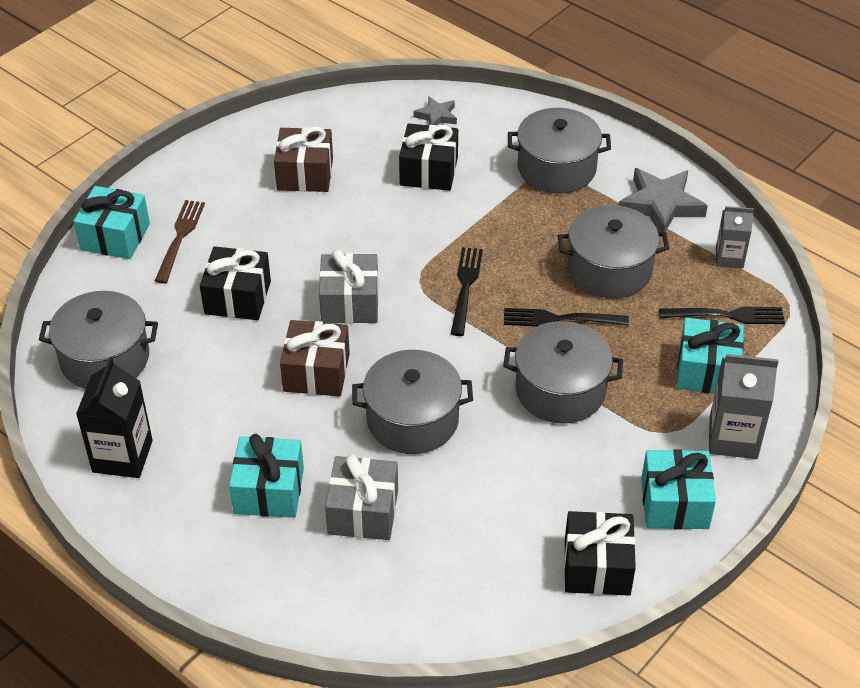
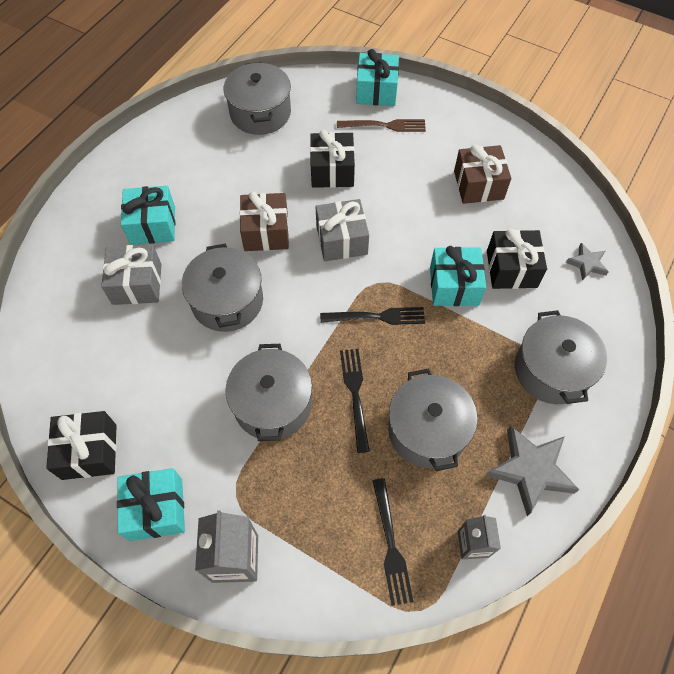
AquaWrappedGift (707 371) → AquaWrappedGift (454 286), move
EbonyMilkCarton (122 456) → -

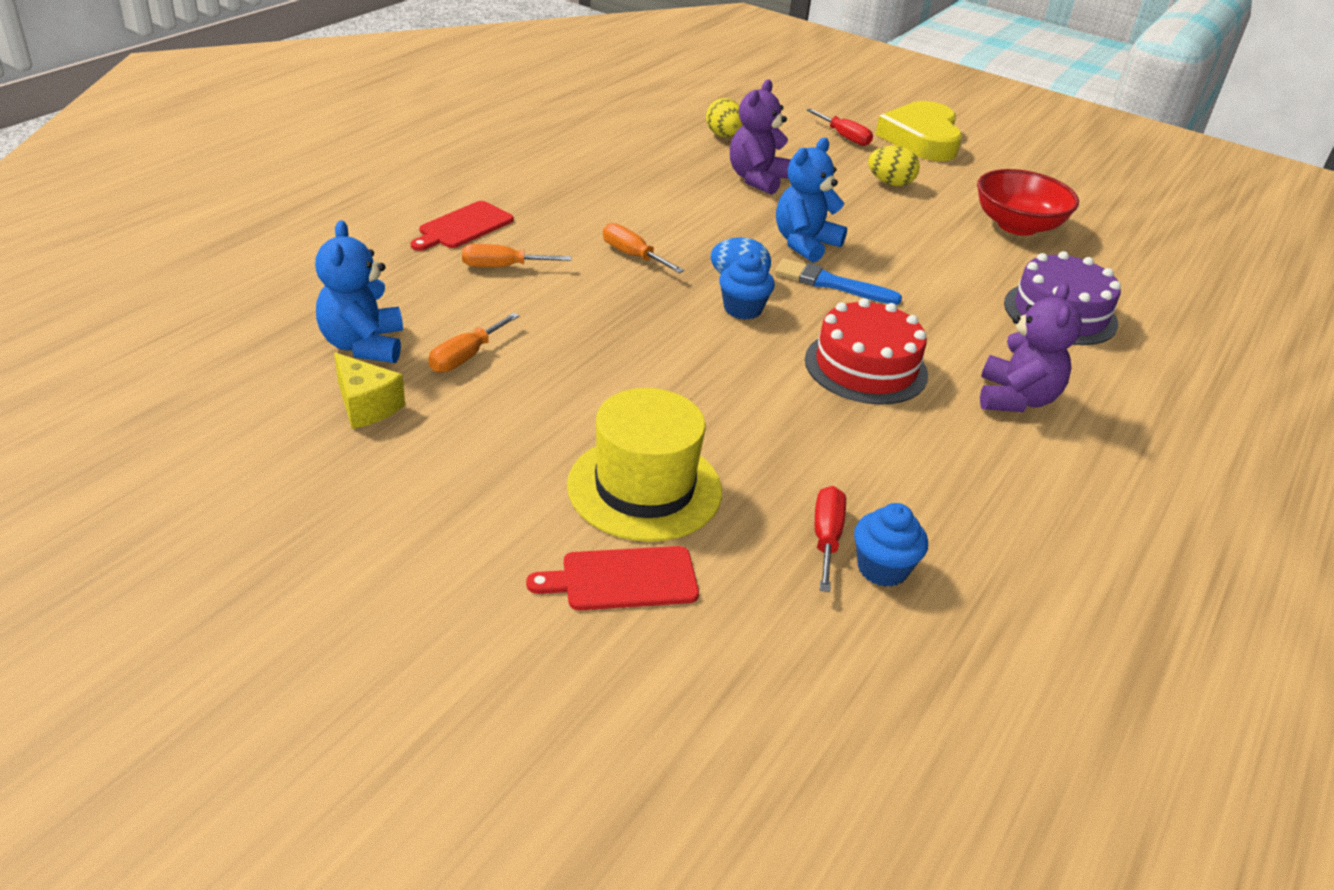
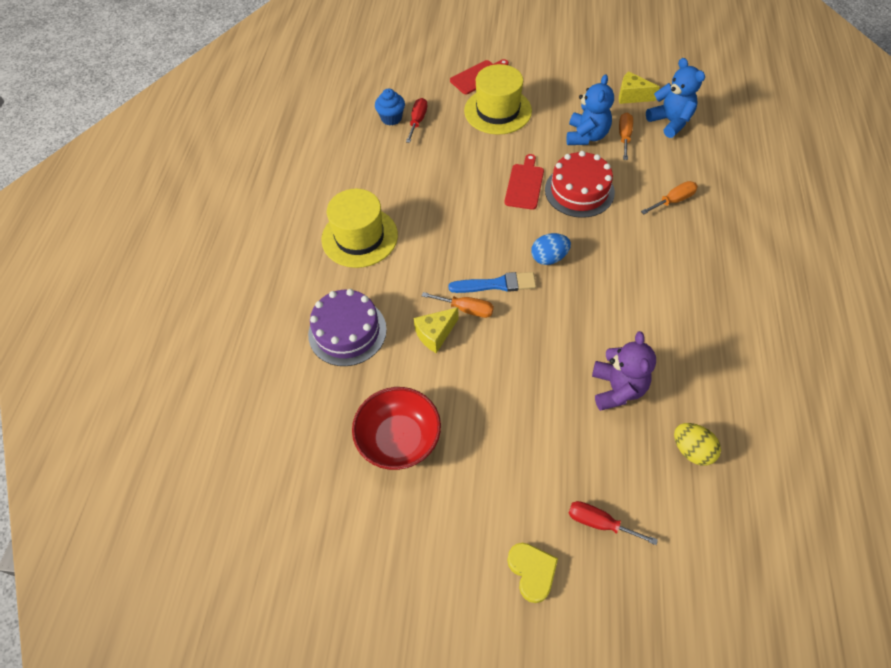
YellowHeart (921 139) → YellowHeart (532 571), x0.54
RoyalBlueTeddyBear (804 244) → RoyalBlueTeddyBear (586 136), move
YellowEggShape (890 183) → -
ScarletChoppingBoard (463 227) → ScarletChoppingBoard (524 184), move
OrangeColouredFlatScrewdriver (632 255) → OrangeColouredFlatScrewdriver (466 309), move
RoyalBlueCupcake (742 309) → -
RoyalPurpleTeddyBear (1016 399) → YellowTopHat (359 237)
ScarletCake (866 367) → ScarletCake (579 191), move
ScarletFlatScrewdriver (826 538) → ScarletFlatScrewdriver (417 121), 150 degrees counterclockwise
- → YellowCheeseWedge (435 334)

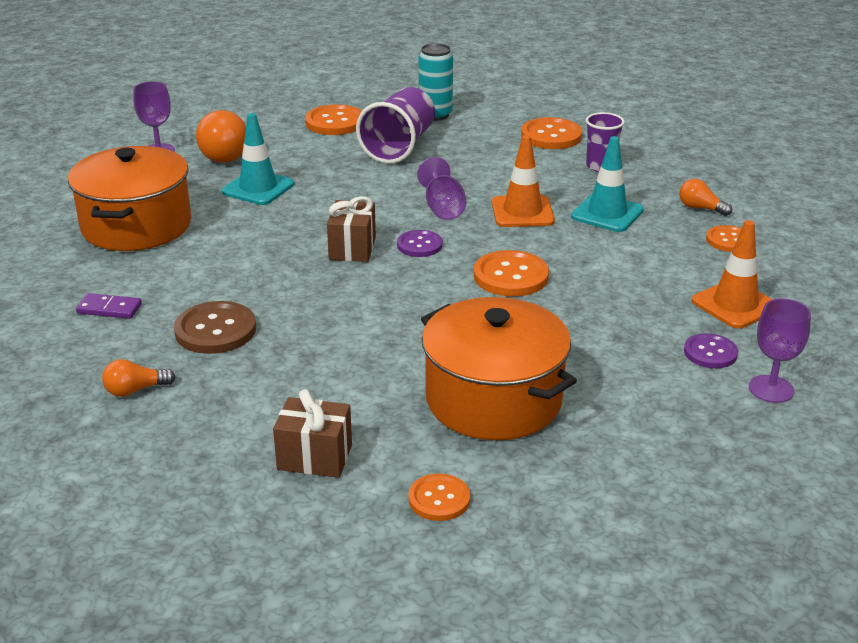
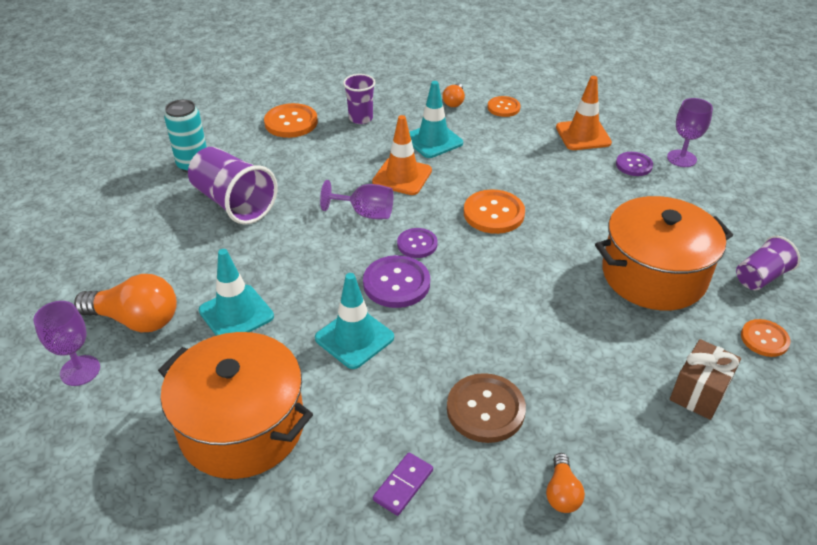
OrangeColouredButton (335 122) → -
OrangeColouredLightbulb (700 208) → OrangeColouredLightbulb (454 102), 45 degrees counterclockwise
DarkBrownWrappedGift (352 248) → RoyalPurpleButton (396 283)
- → RoyalPurpleTumbler (761 277)
- → AquaTrafficCone (354 338)

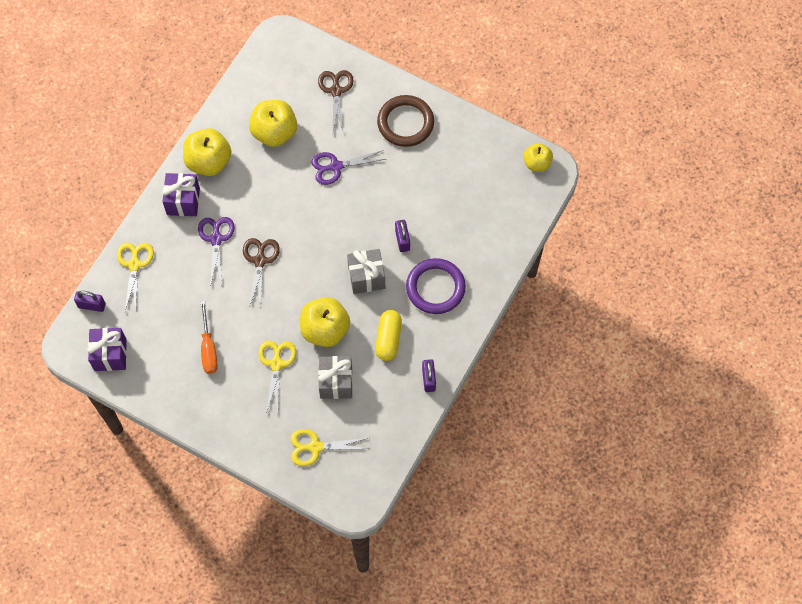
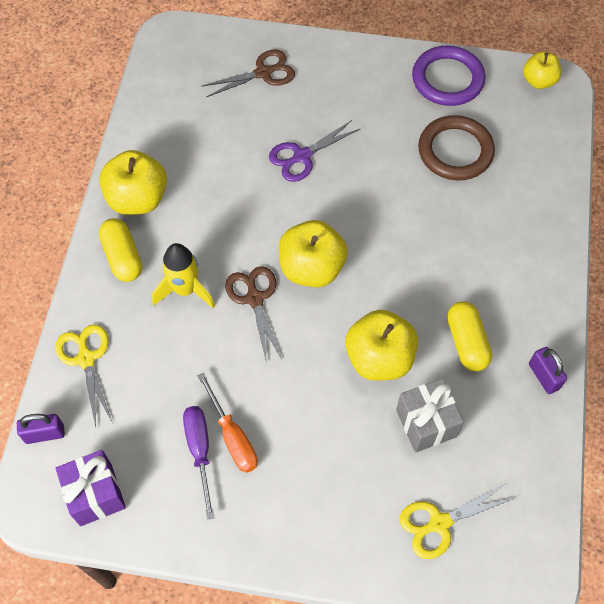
DarkBrownPairOfScissors (336 91) → DarkBrownPairOfScissors (263 73), 90 degrees clockwise
DarkBrownRing (405 123) → DarkBrownRing (455 151), move
YellowAppleFruit (274 132) → YellowAppleFruit (312 268), move
RoyalPurpleWrappedGift (183 201) → YellowPill (122 257)
RoyalPurplePairOfScissors (216 239) → YellowRocket (185 290)
RoyalPurplePadlock (402 240) → -
GreyWrappedGift (366 277) → -
RoyalPurpleRing (435 288) → RoyalPurpleRing (447 79), move
YellowPairOfScissors (276 364) → -
- → RoyalPurpleFlatScrewdriver (200 451)

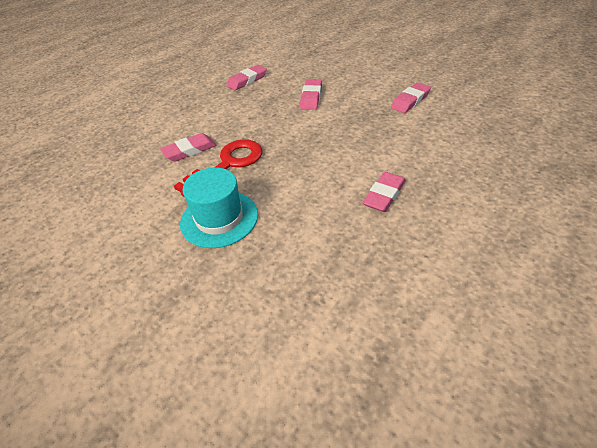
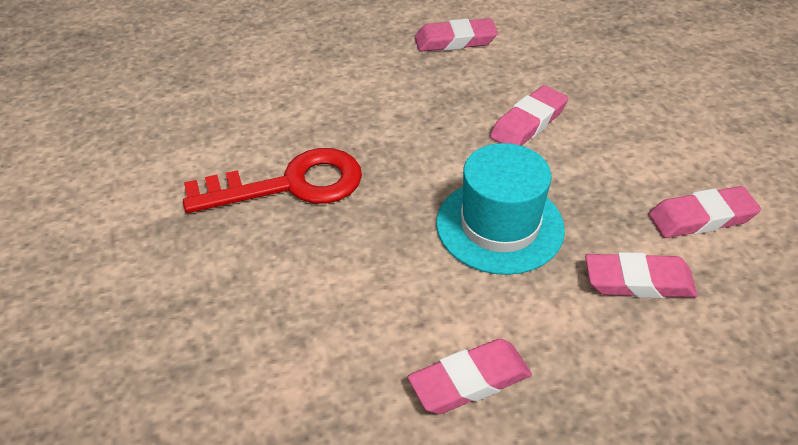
PinkPencilEraser (189 151) → PinkPencilEraser (638 281), move
AquaTopHat (219 218) → AquaTopHat (499 226), move

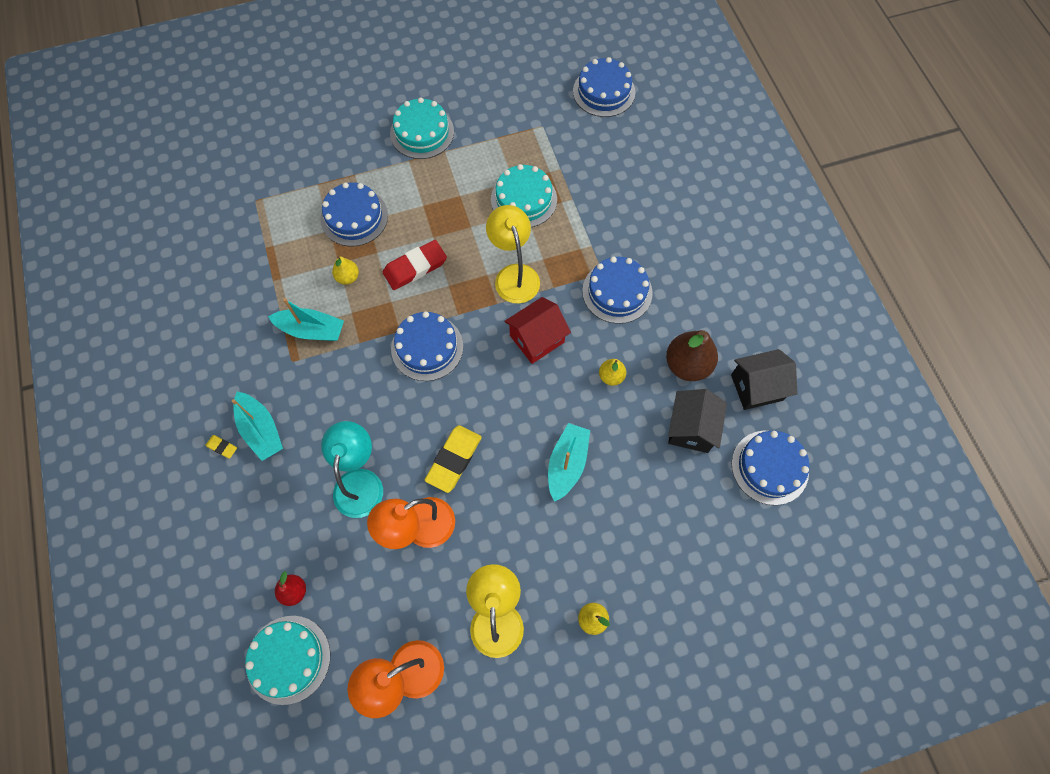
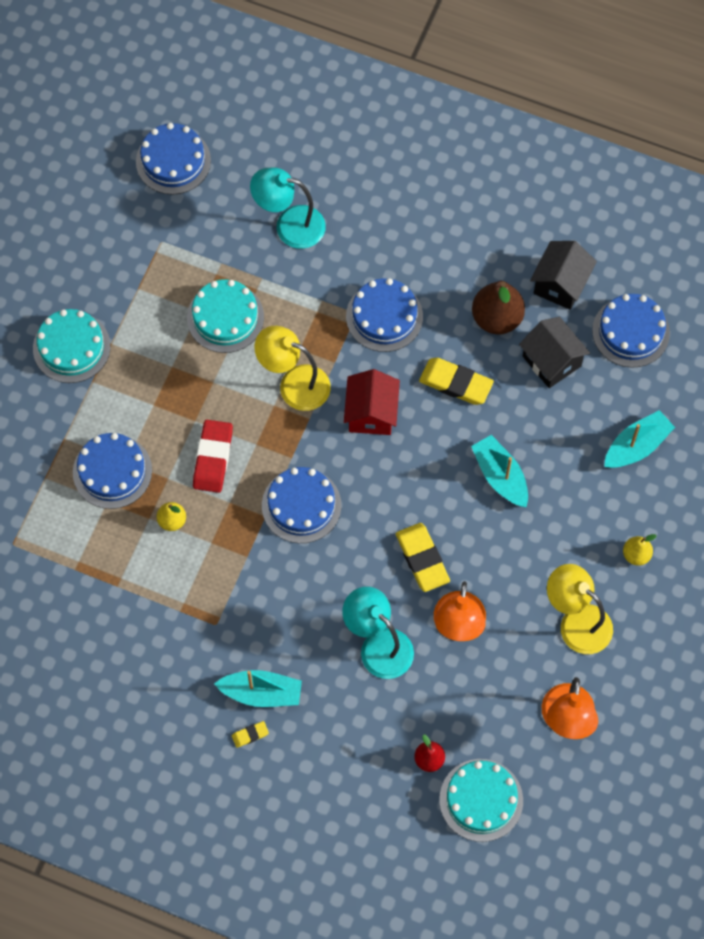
AquaBoat (311 330) → AquaBoat (636 446), move
YellowPearFruit (611 376) → YellowPencilEraser (455 383)
- → AquaLamp (289 225)

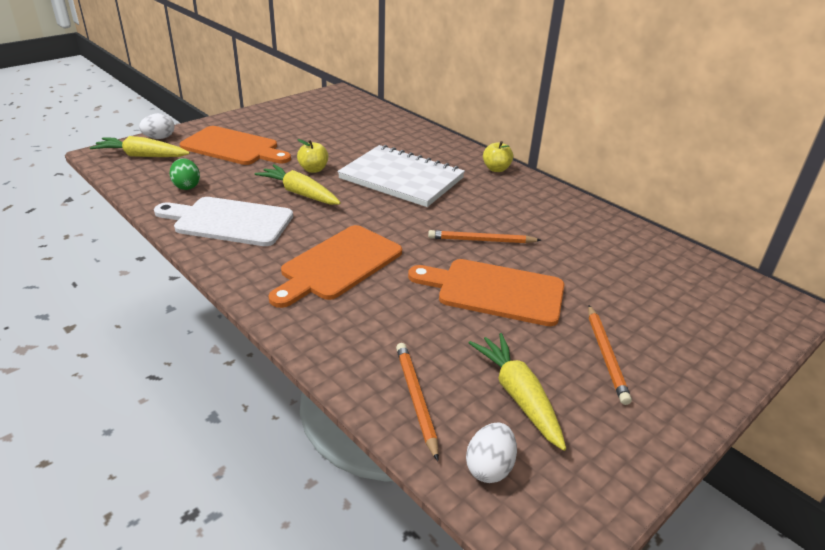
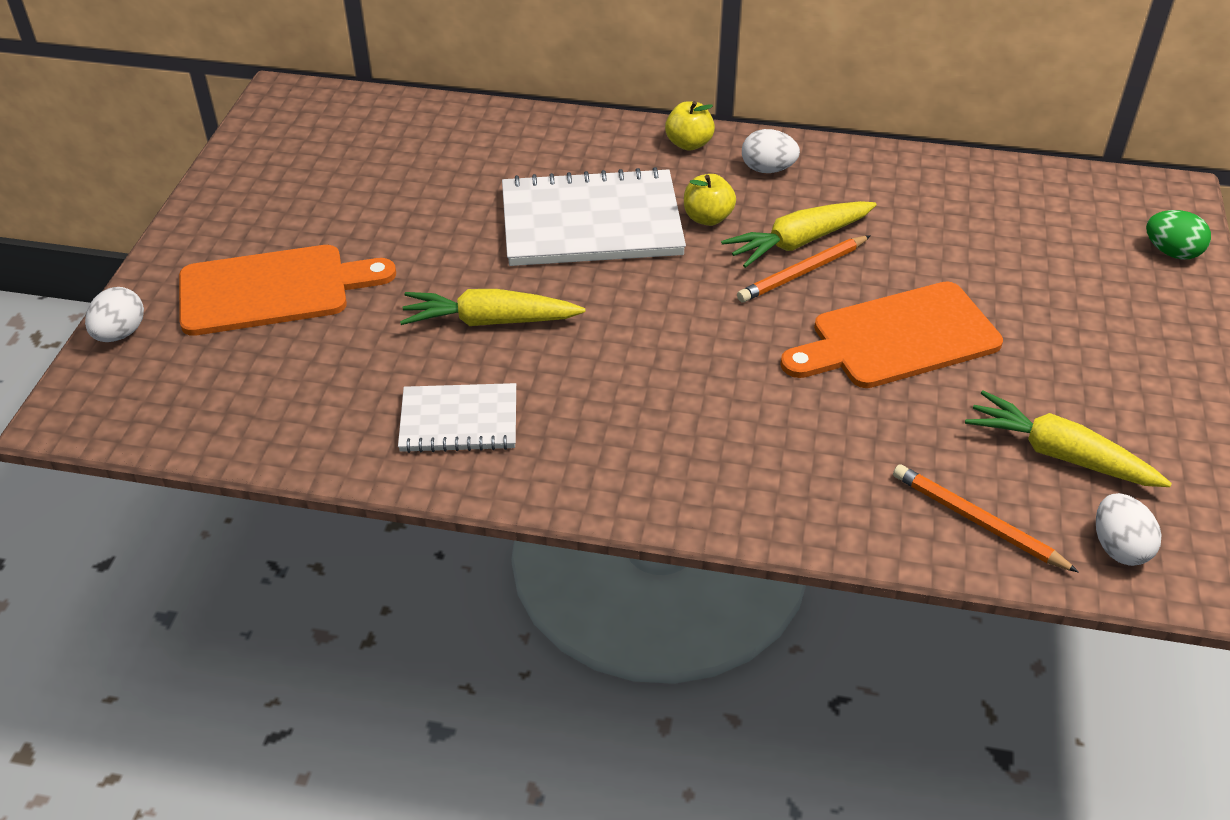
YellowRootVegetable (142 156) → YellowRootVegetable (798 242), move
YellowAppleFruit (313 169) → YellowAppleFruit (707 218), move
LeafGreenEggShape (186 186) → LeafGreenEggShape (1171 252), move
SnowWhiteChoppingBoard (229 221) → SnowWhiteNotebook (459 421)
OrangeColouredChoppingBoard (338 265) → -
OrangeColouredLeadPencil (606 355) → -
- → SnowWhiteEggShape (768 169)

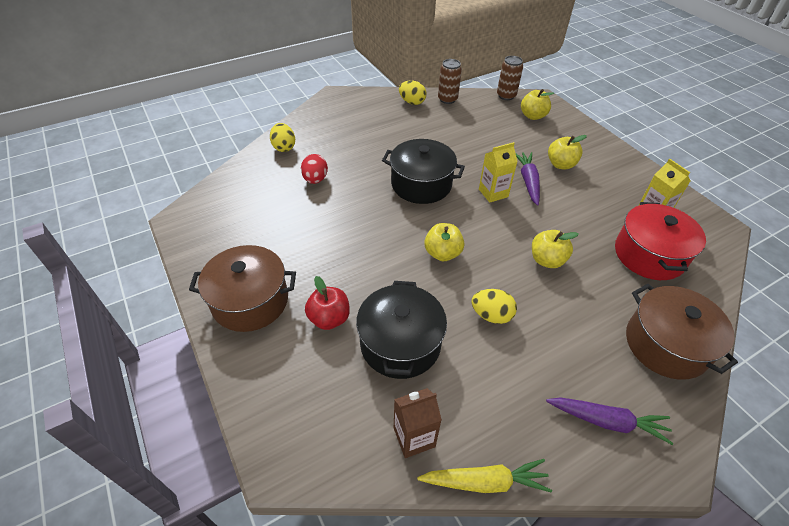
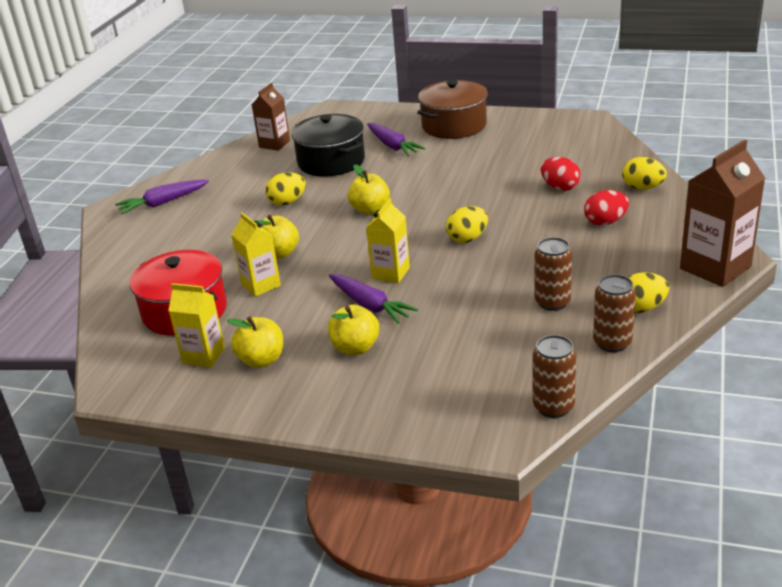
YellowAppleFruit (533 116) → YellowAppleFruit (261 360), move
EbonyStockpot (421 184) → YellowEggShape (467 239)
ScarletAppleFruit (329 318) → RoyalPurpleRootVegetable (392 146)
DarkBrownStockpot (666 344) → -
YellowRootVegetable (485 482) → -
- → DarkBrownMilkCarton (715 268)
- → ScarletEggShape (605 222)
- → YellowMilkCarton (261 285)
- → DarkBrownCan (552 302)

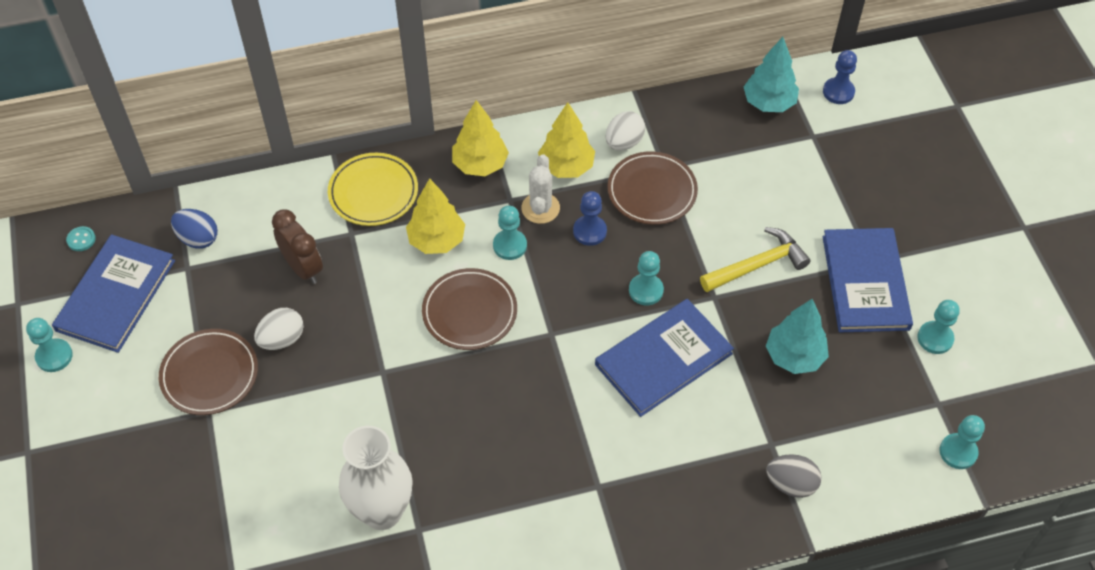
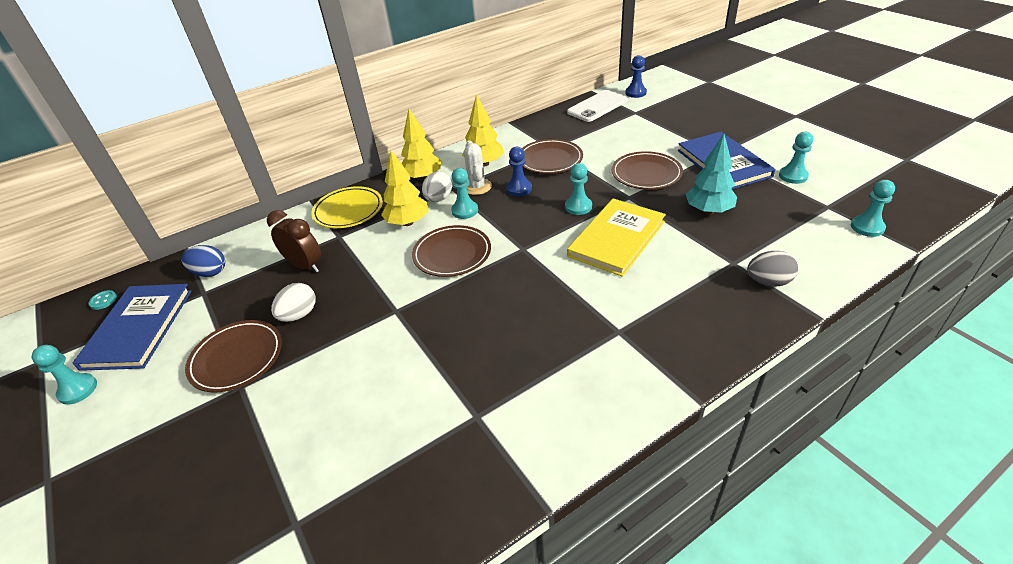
AquaToyTree (769 103) → SnowWhiteMobilePhone (597 106)
SnowWhiteEggShape (624 142) → SnowWhiteEggShape (438 199), move
YellowCarpenter'sHammer (757 265) → DarkBrownDinnerPlate (646 174)
RoyalBlueHardcover (663 359) → YellowHardcover (616 239)
SnowWhiteTallVase (382 511) → -

